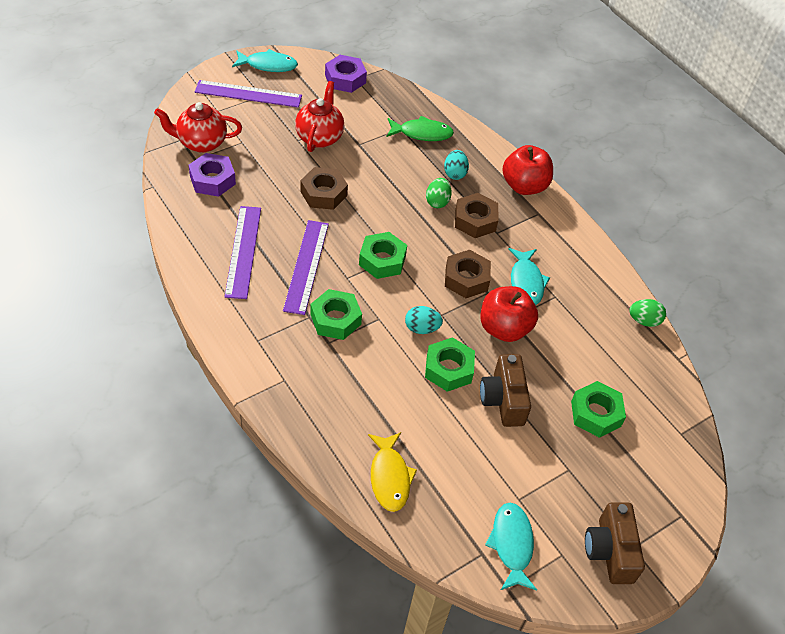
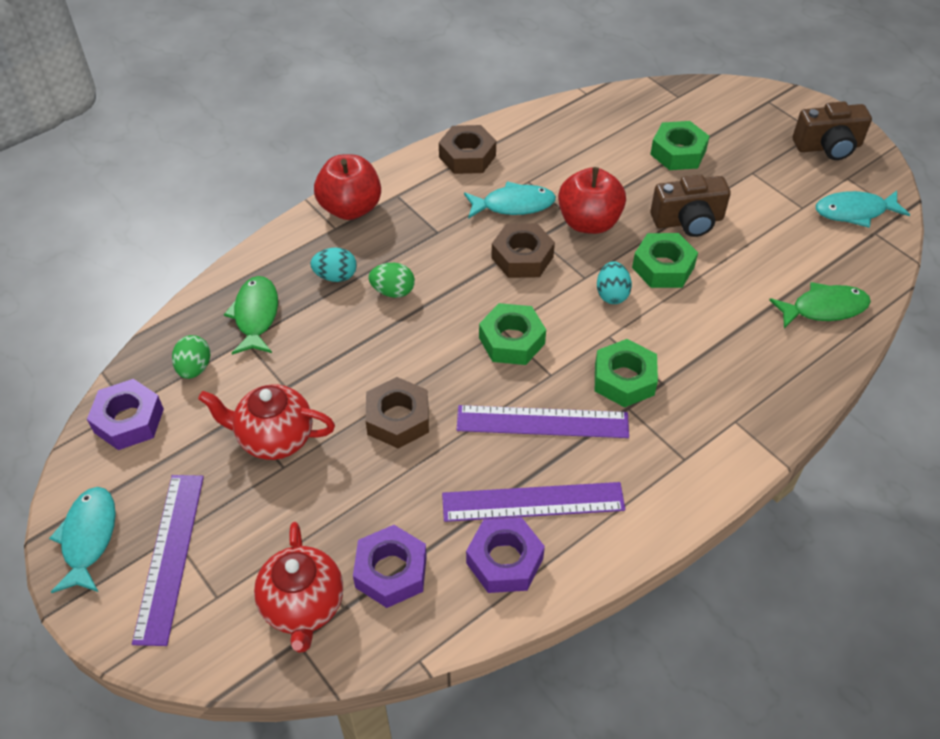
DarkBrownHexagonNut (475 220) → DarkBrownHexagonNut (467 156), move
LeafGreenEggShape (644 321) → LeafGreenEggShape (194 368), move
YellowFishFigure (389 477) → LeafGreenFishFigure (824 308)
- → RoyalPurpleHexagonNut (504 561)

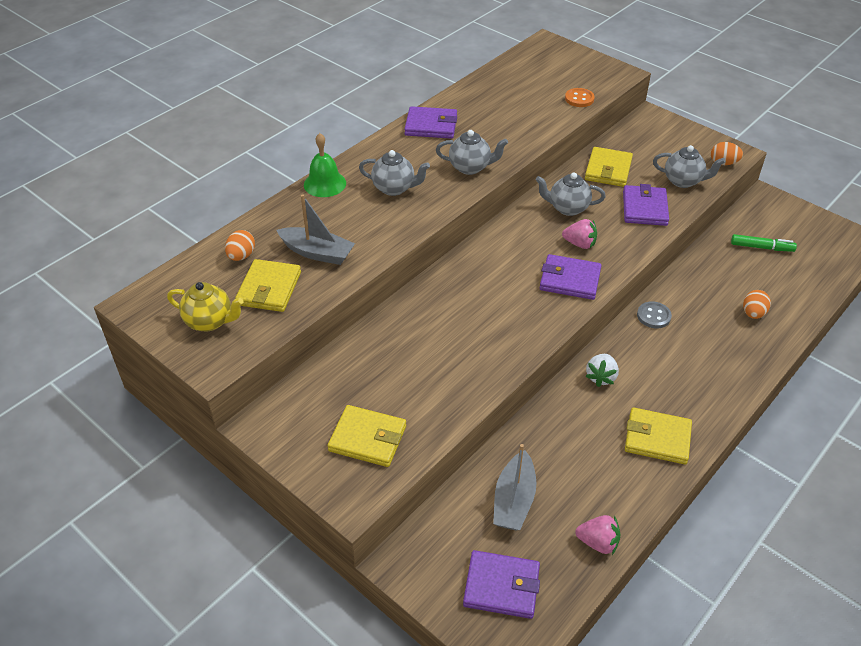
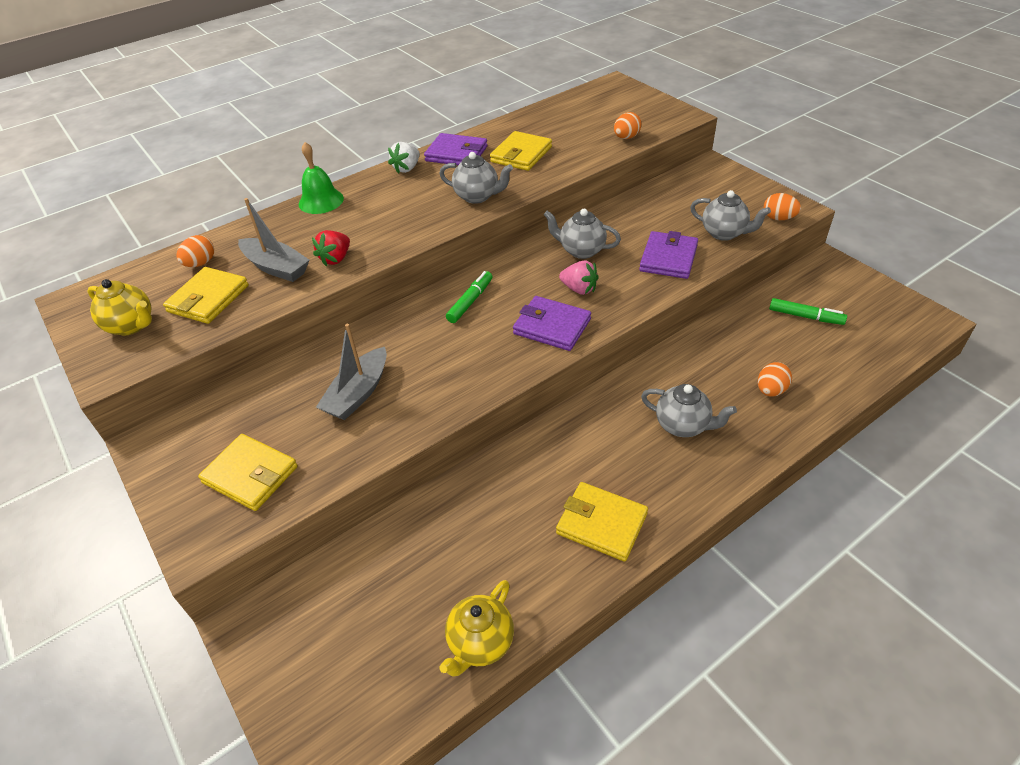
OrangeColouredButton (579 99) → OrangeColouredEggShape (626 137)
YellowCardWallet (608 170) → YellowCardWallet (521 154), move
GreyChinaTeapot (394 188) → GreyChinaTeapot (683 425), move
GreyButton (653 316) → -
SnowWhiteBerry (601 377) → SnowWhiteBerry (407 168), move
GreyBoat (514 500) → GreyBoat (358 393), move
PinkBerry (598 542) → YellowChinaTeapot (480 643)
RoyalPurpleCardWallet (501 587) → -
- → ScarletBerry (336 259)
- → LeafGreenFeltPen (470 301)

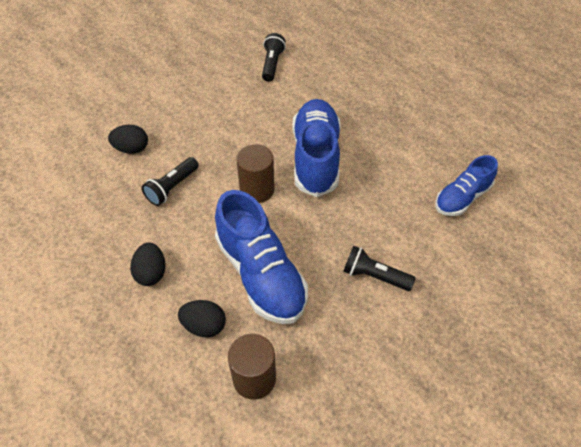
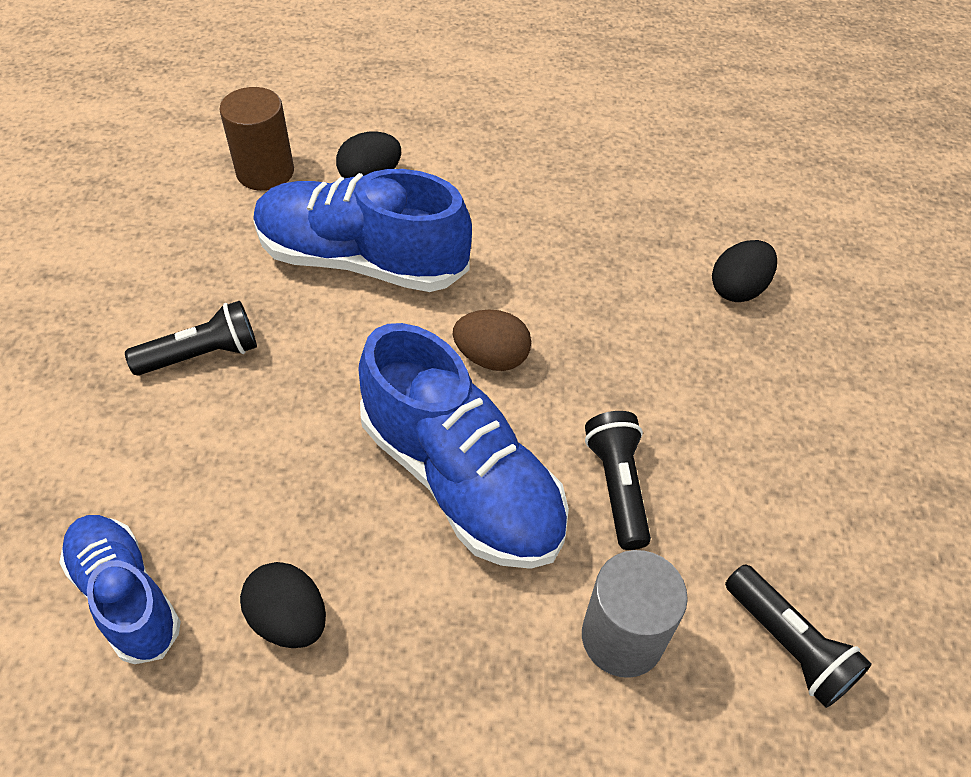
DarkBrownSolidCylinder (257 190) → DarkBrownEggShape (491 358)
RoyalBlueLaceUpShoe (462 198) → RoyalBlueLaceUpShoe (126 595), 45 degrees counterclockwise
EbonyTorch (172 187) → EbonyTorch (617 486), move
EbonyEggShape (151 273) → EbonyEggShape (289 619), move
- → GreySolidCylinder (622 637)

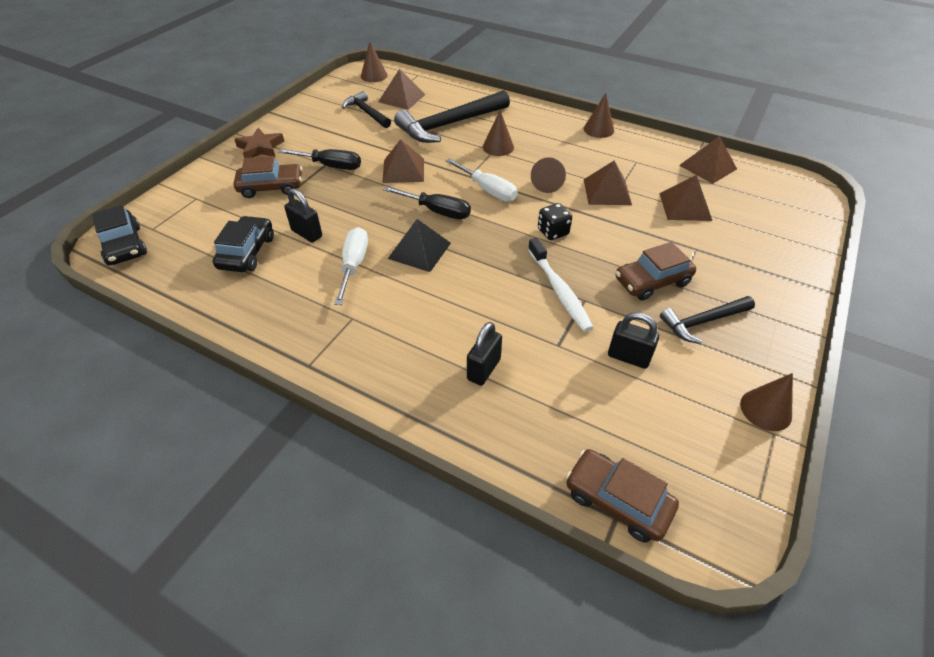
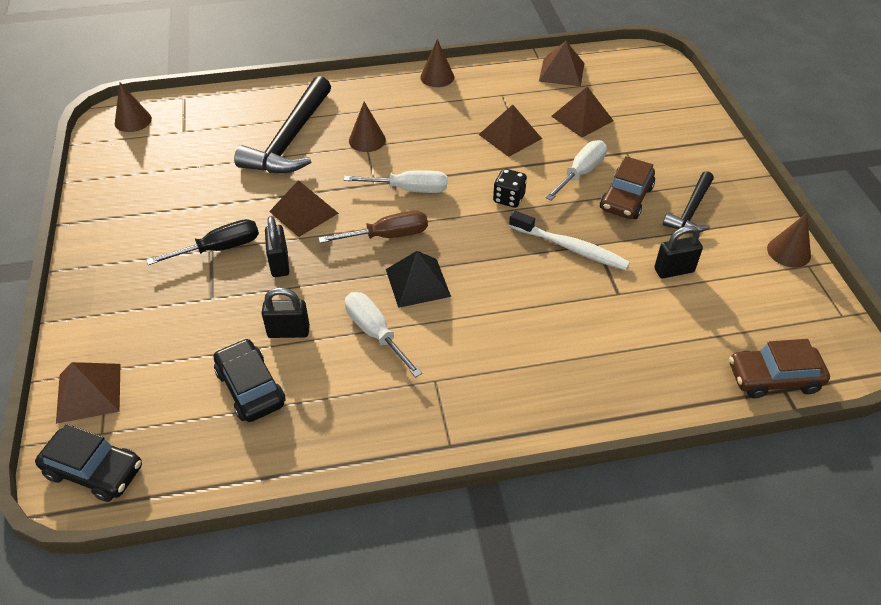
DarkBrownSolidPyramid (402 98) → DarkBrownSolidPyramid (89 392), move
EbonyCarpenter'sHammer (366 112) → -
DarkBrownStarShape (260 148) → -
DarkBrownAutomobile (271 187) → -
DarkBrownCone (547 183) → -
EbonyFlatScrewdriver (437 211) → DarkBrownFlatScrewdriver (388 236)
EbonyPadlock (483 369) → EbonyPadlock (279 264), move
- → SnowWhiteFlatScrewdriver (581 173)

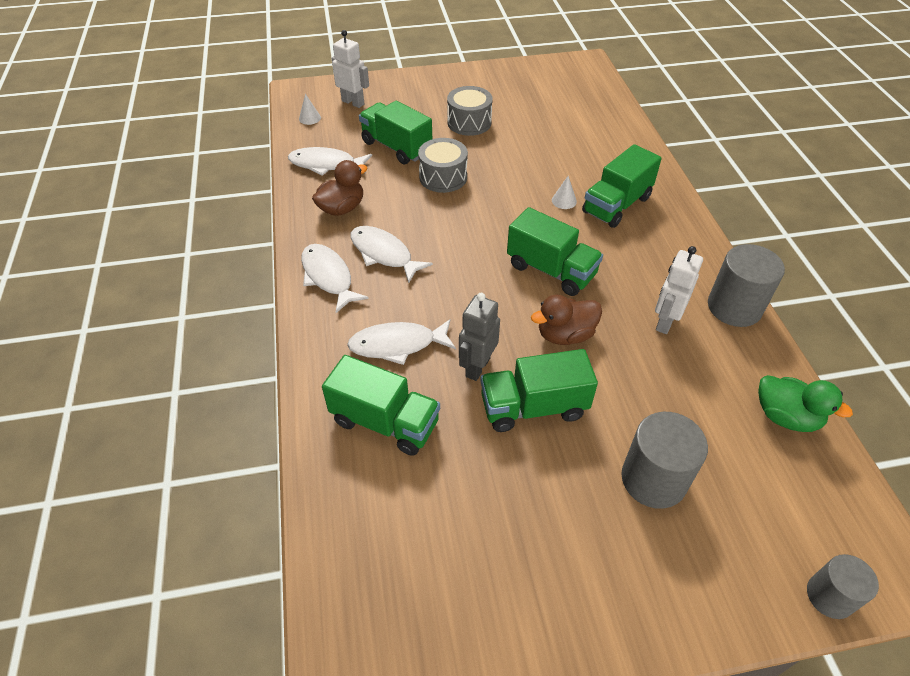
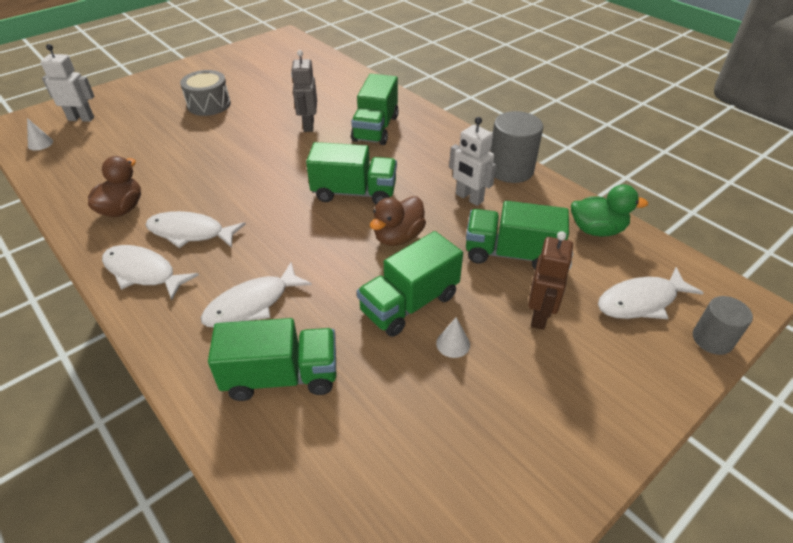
LeafGreenTruck (396 147) → LeafGreenTruck (511 254), move
GreyDrum (443 177) → -
SnowWhiteFishFigure (326 164) → SnowWhiteFishFigure (641 301), move
SnowWhiteCone (564 201) → SnowWhiteCone (453 344), move
SnowWhiteRobotFigure (665 322) → SnowWhiteRobotFigure (469 198), 45 degrees counterclockwise
GreyRobotFigure (477 367) → GreyRobotFigure (308 125), move
GreySolidCylinder (653 479) → DarkBrownRobotFigure (540 316)

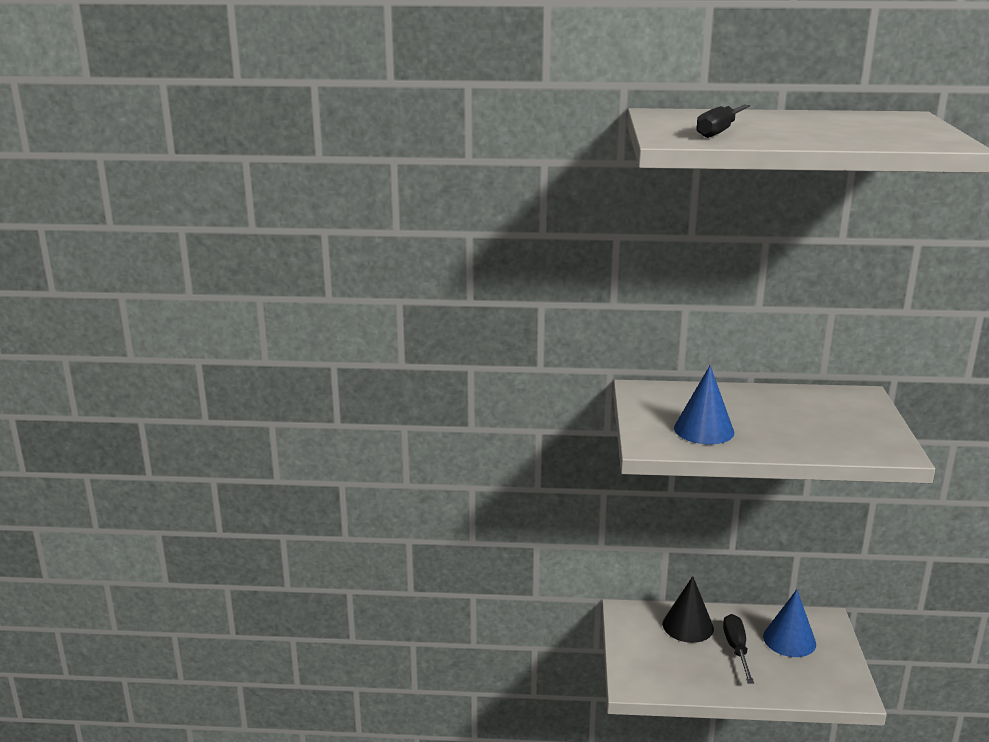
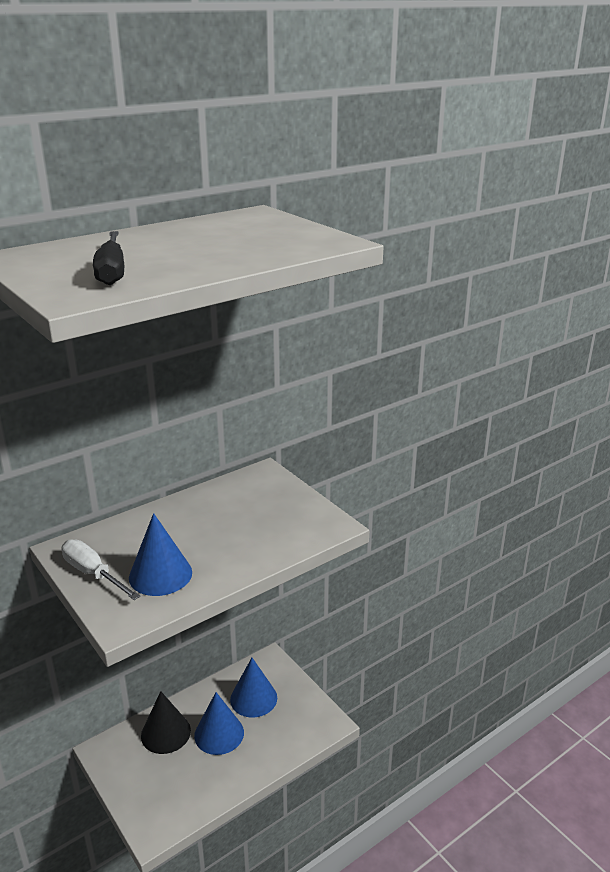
EbonyFlatScrewdriver (736 649) → RoyalBlueCone (219 734)
- → SnowWhiteFlatScrewdriver (93 574)

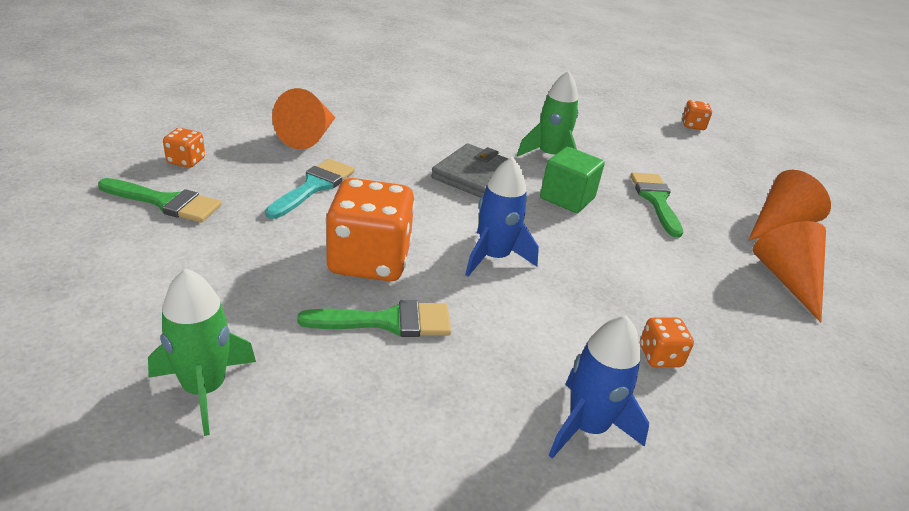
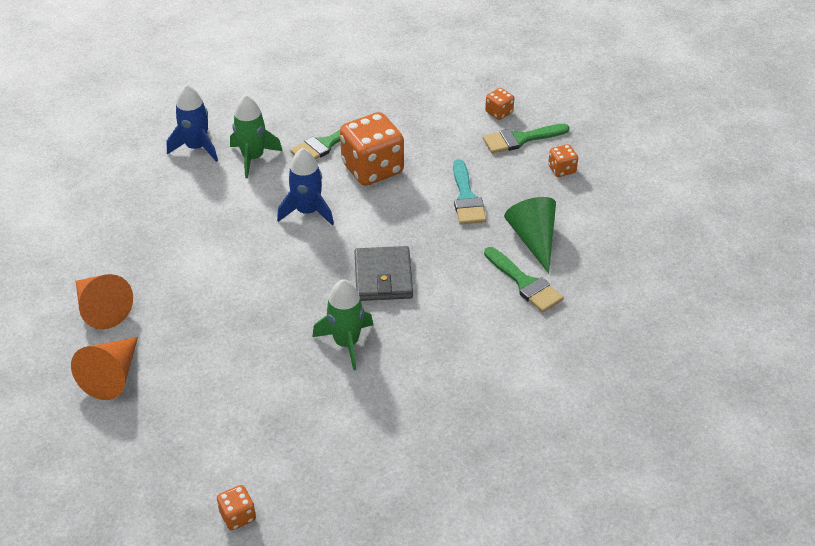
OrangeColouredCone (309 136) → LeafGreenCone (533 239)
LeafGreenSolidCube (567 198) → -
LeafGreenPaintBrush (656 200) → LeafGreenPaintBrush (525 283), move
LeafGreenRocket (204 389) → LeafGreenRocket (253 158), move
OrangeColouredDice (660 356) → OrangeColouredDice (499 112), move

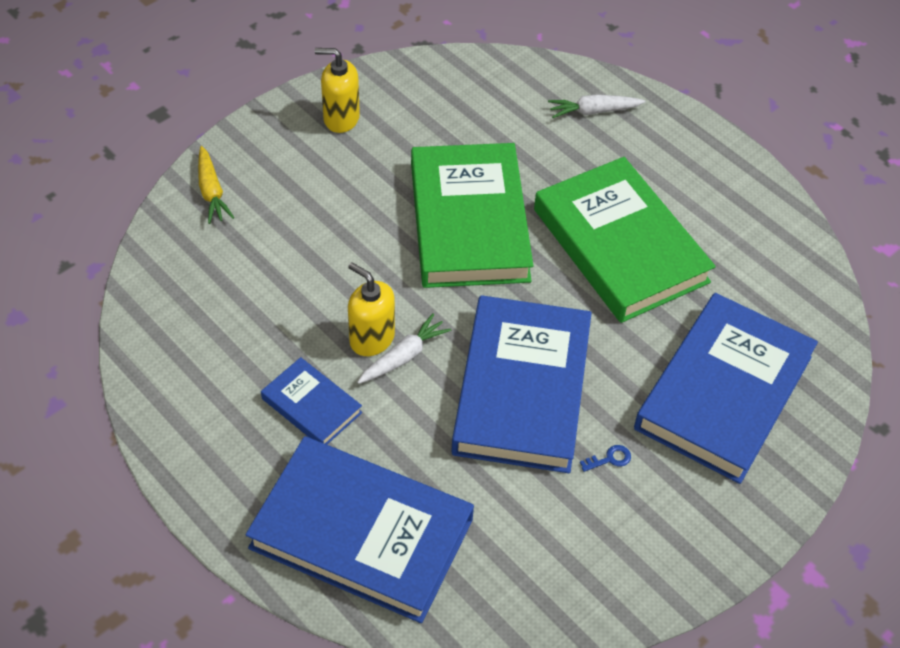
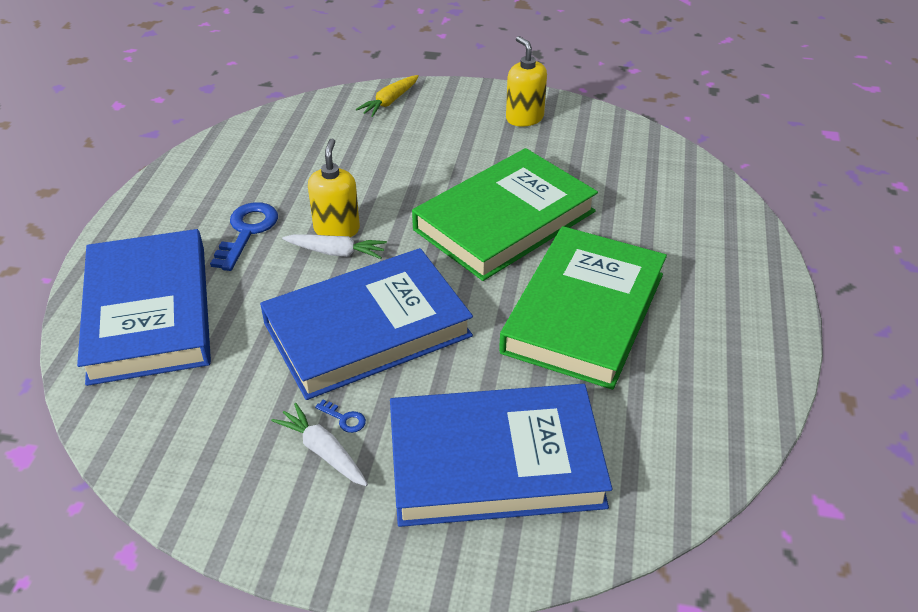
SnowWhiteRootVegetable (594 111) → SnowWhiteRootVegetable (323 452), move
RoyalBlueHardcover (311 405) → RoyalBlueDoorKey (247 232)

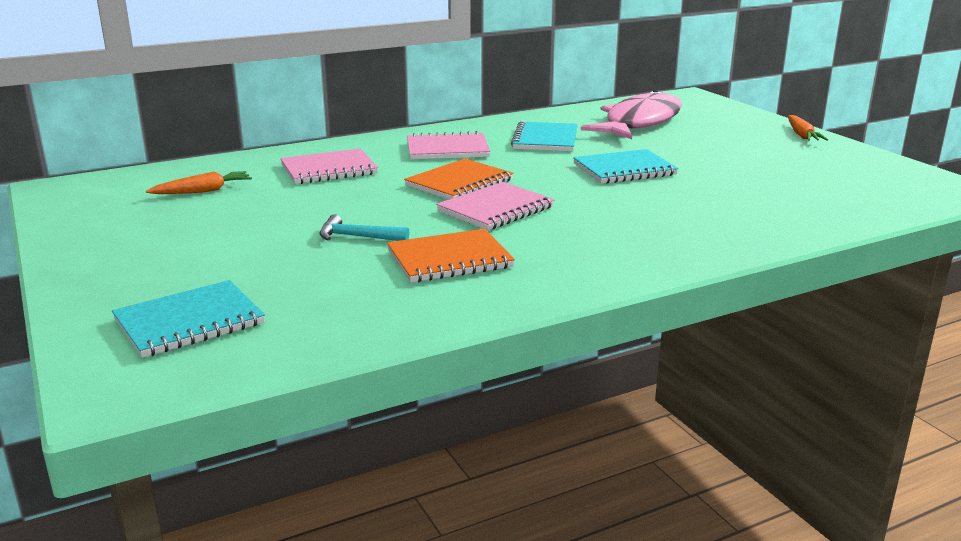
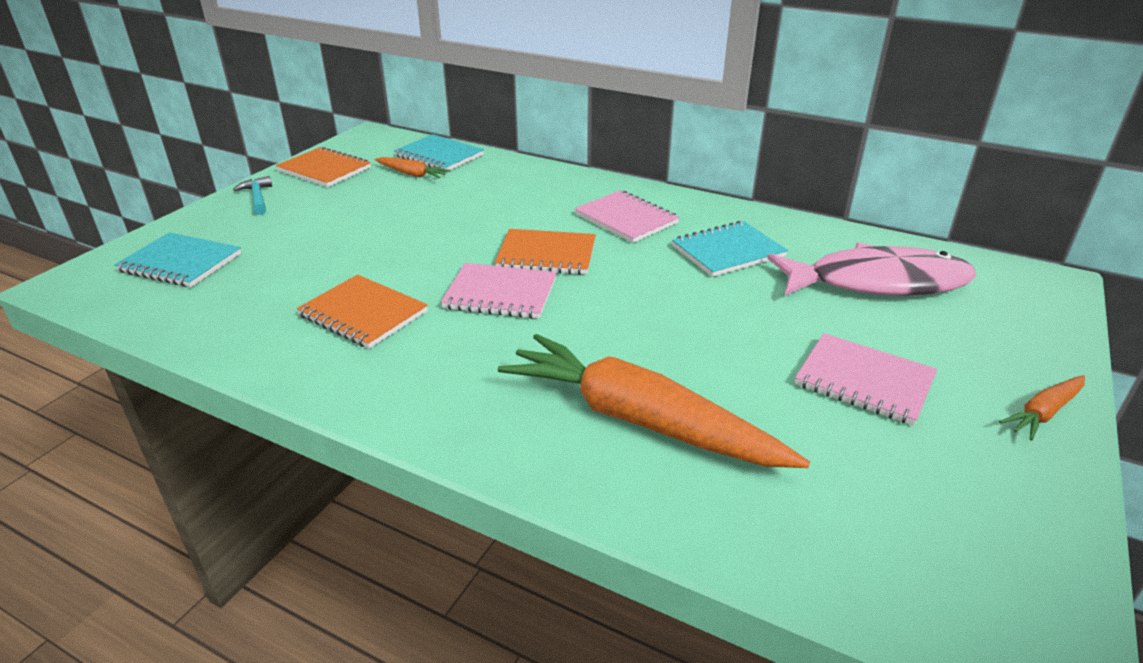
PinkNotebook (329 169) → PinkNotebook (864 381), move
AquaNotebook (624 169) → AquaNotebook (439 156), move
AquaCarpenter'sHammer (357 237) → AquaCarpenter'sHammer (258 198), move
- → OrangeColouredNotebook (324 170)
- → OrangeColouredRootVegetable (640 420)

